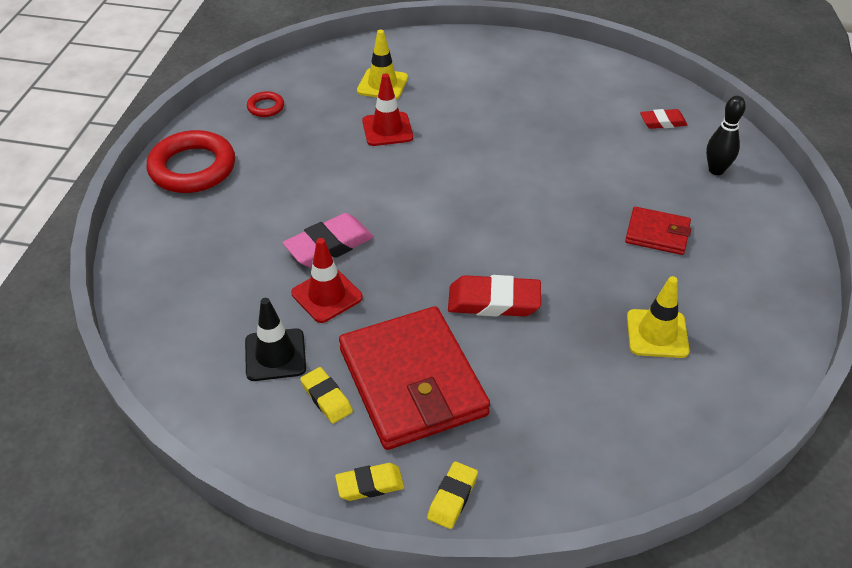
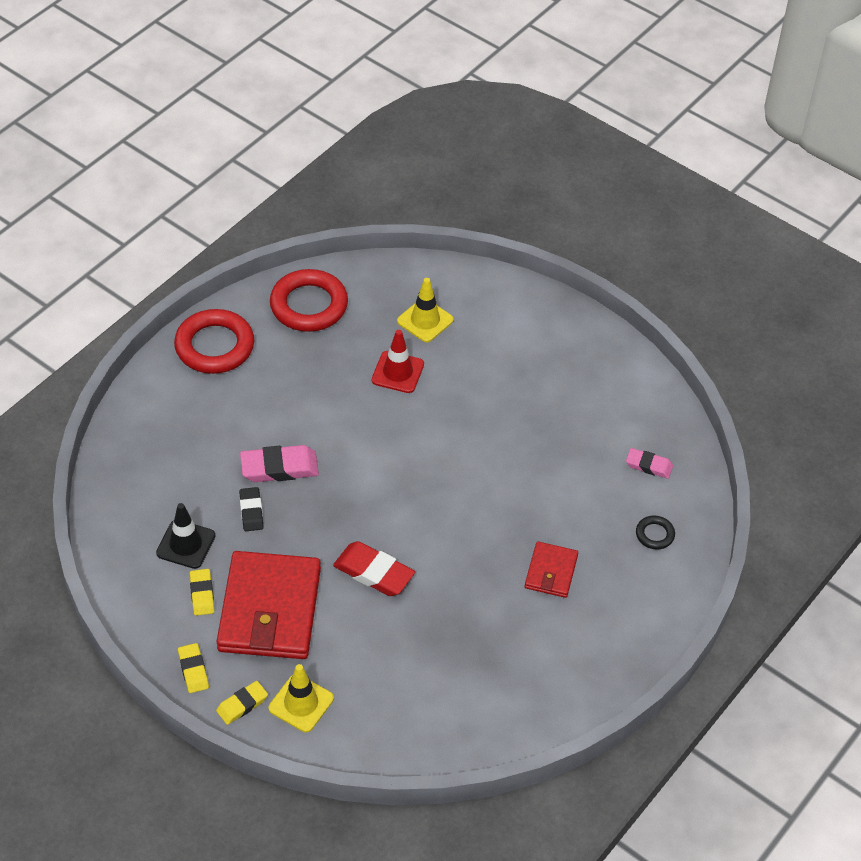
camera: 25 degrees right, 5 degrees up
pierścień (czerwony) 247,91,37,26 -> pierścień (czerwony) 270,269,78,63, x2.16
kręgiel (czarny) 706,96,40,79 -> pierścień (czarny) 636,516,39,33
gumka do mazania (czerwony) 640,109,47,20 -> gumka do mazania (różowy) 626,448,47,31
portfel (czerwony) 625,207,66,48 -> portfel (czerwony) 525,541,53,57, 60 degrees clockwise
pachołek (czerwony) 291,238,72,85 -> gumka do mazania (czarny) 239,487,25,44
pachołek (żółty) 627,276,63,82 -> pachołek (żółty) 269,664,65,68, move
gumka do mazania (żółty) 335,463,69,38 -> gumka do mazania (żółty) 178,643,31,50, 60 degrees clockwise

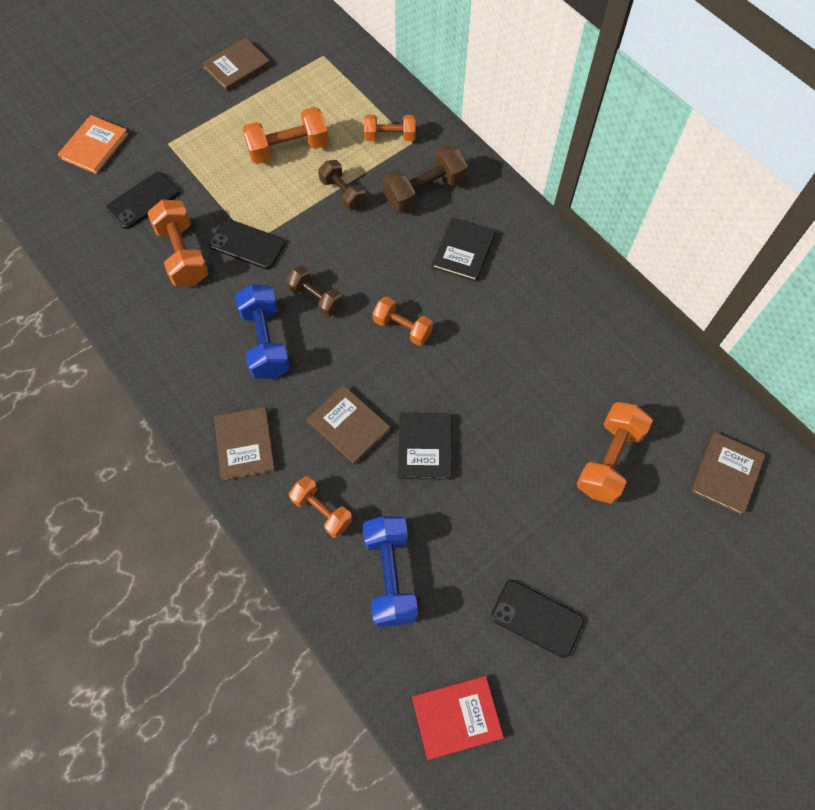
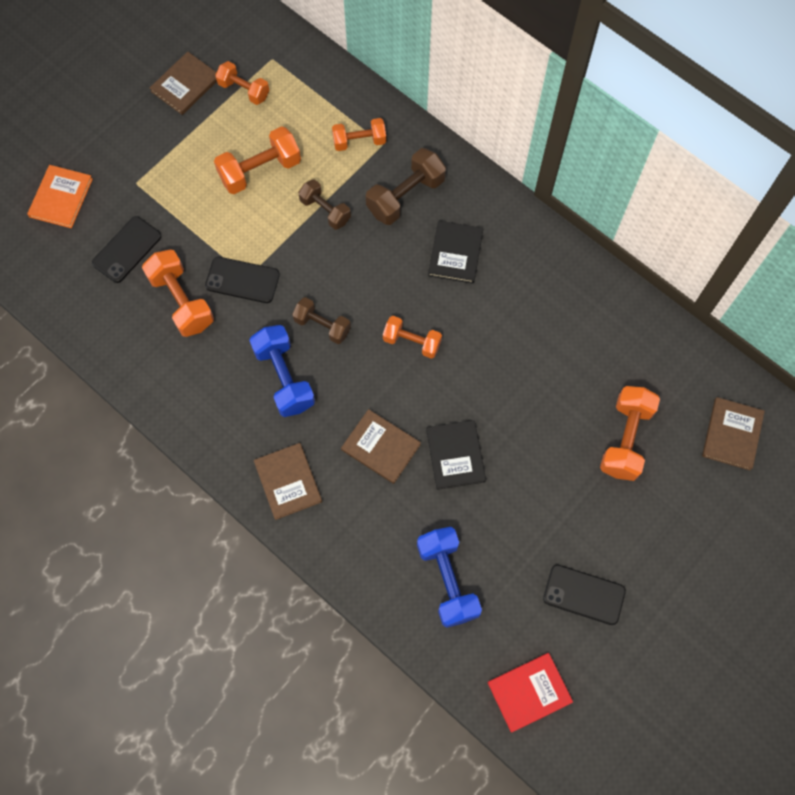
camera: 10 degrees left, 5 degrees up
hantel (pomarańczowy) 289,476,63,62 -> hantel (pomarańczowy) 215,61,54,44, move

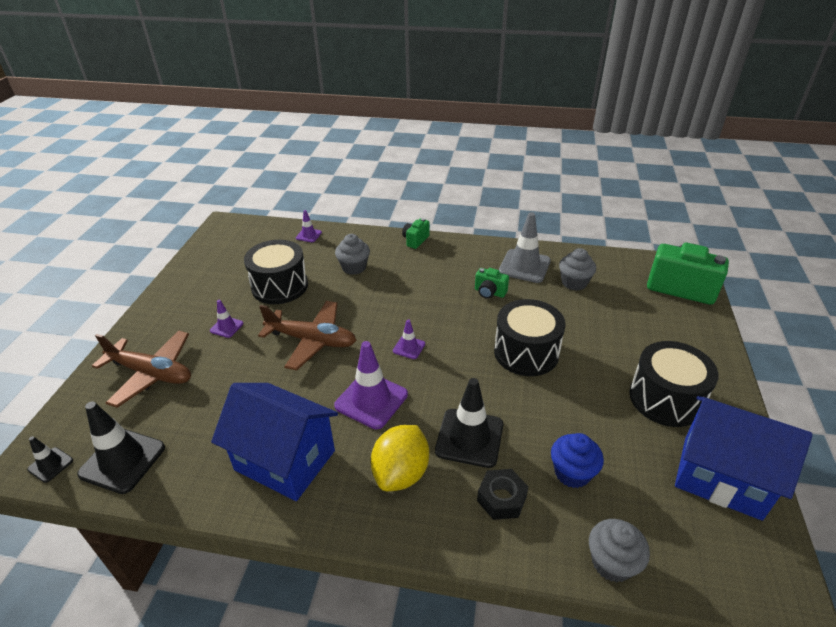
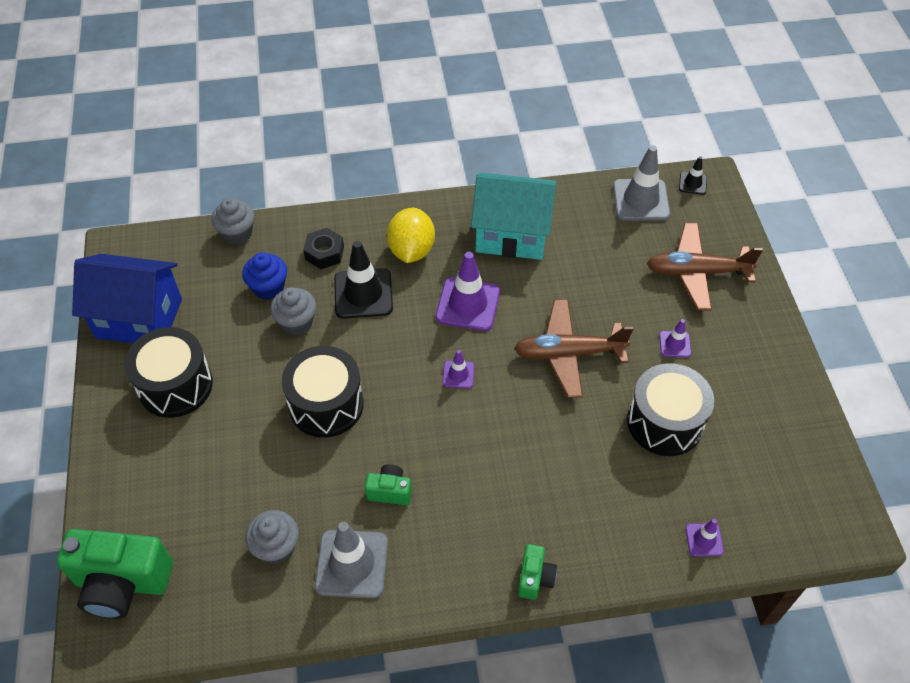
camera: 160 degrees right, 15 degrees up
muffinka (szary) 335,234,35,41 -> muffinka (szary) 270,287,46,48, move
domek (niebieski) 211,383,127,118 -> domek (turkusowy) 471,173,85,87
pachołek (czarny) 77,401,88,93 -> pachołek (szary) 613,145,57,76

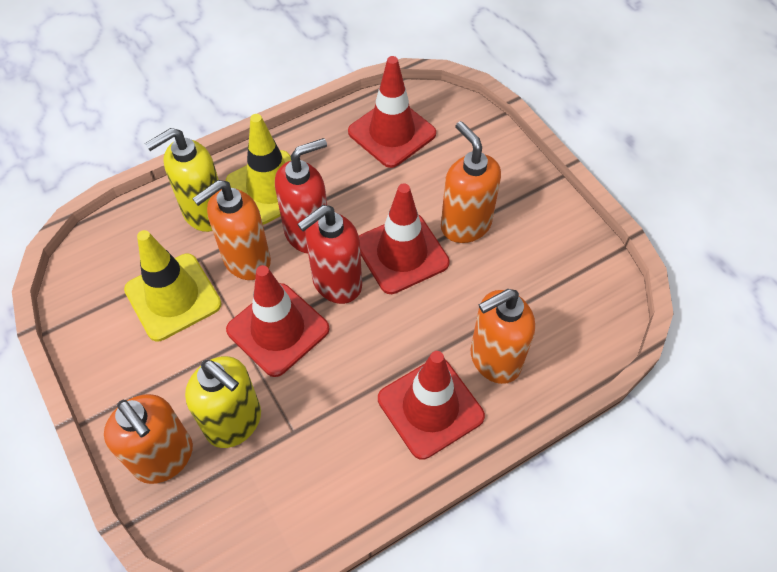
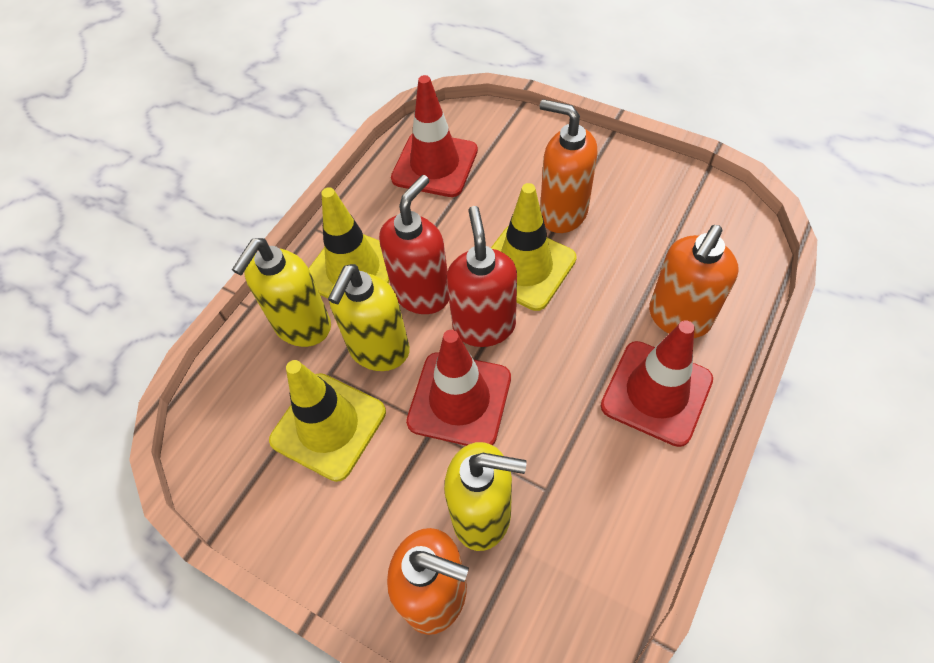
camera: 25 degrees left, 0 degrees up
dozownik mydła (pomarańczowy) 192,180,79,100 -> dozownik mydła (żółty) 328,264,82,107
pachołek (czerwony) 359,183,91,111 -> pachołek (żółty) 491,183,86,128
dozownik mydła (czerwony) 297,205,65,99 -> dozownik mydła (czerwony) 447,206,70,141, 150 degrees clockwise

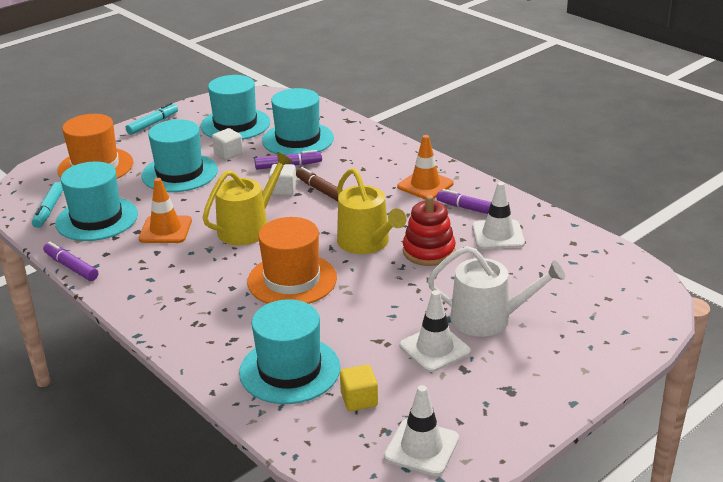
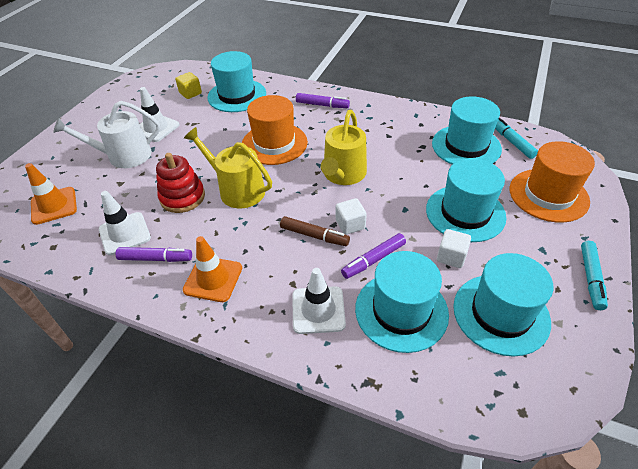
camera: 155 degrees right, 15 degrees up
pachołek (pomarańczowy) 139,178,53,65 -> pachołek (pomarańczowy) 25,163,52,62, move
flamaster (fioletowy) 43,242,55,39 -> flamaster (fioletowy) 296,93,54,15, move
pachołek (biały) 384,385,75,91 -> pachołek (biały) 292,268,54,66, move

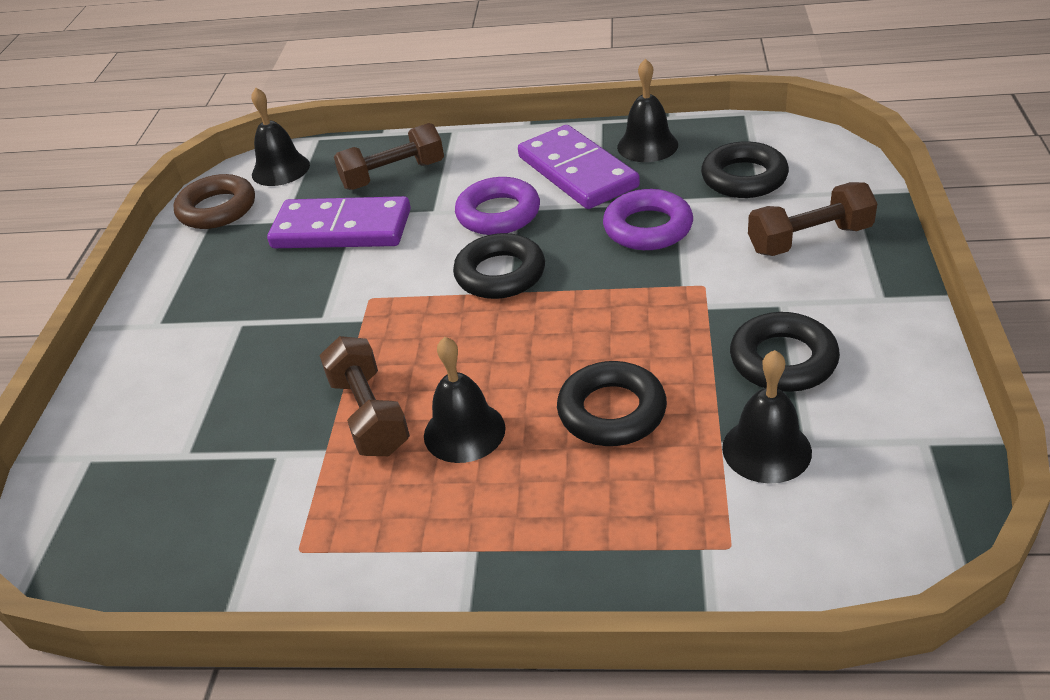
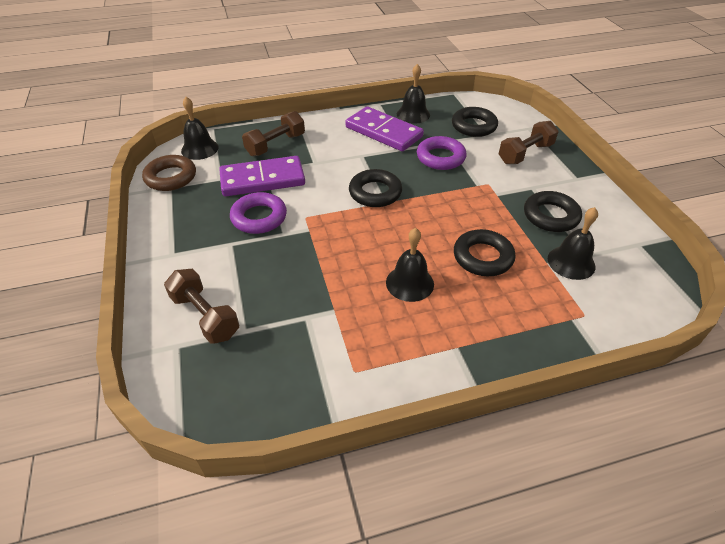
camera: 25 degrees left, 5 degrees up
pierścień (fioletowy) 455,177,85,58 -> pierścień (fioletowy) 230,192,57,42, move
hantel (brązowy) 319,336,91,120 -> hantel (brązowy) 164,269,75,75, move

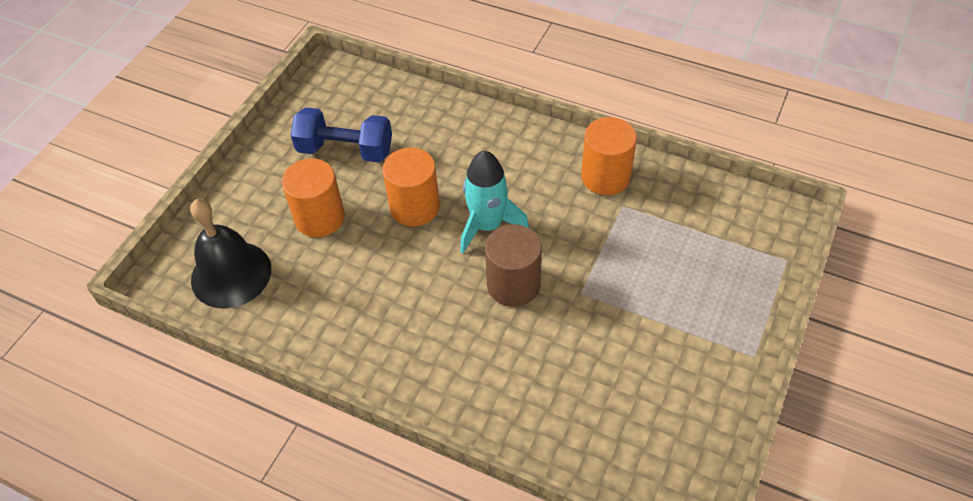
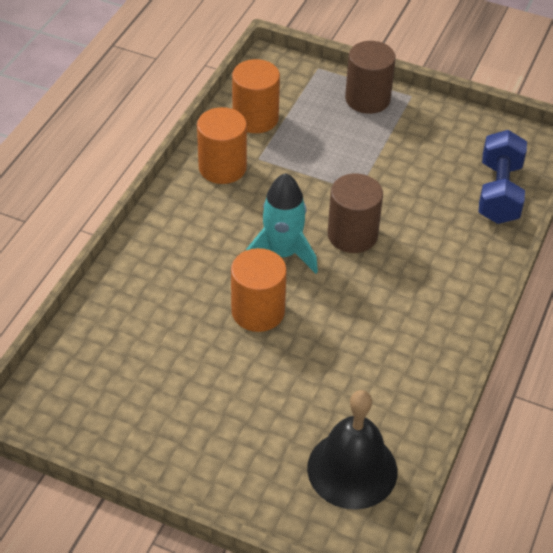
camera: 95 degrees left, 5 degrees down
hantel (niebieski) 290,107,102,55 -> hantel (niebieski) 478,130,49,94, move
walec (pomarańczowy) 282,158,63,79 -> walec (pomarańczowy) 232,59,48,74, move
none -> walec (brązowy) 345,41,51,73

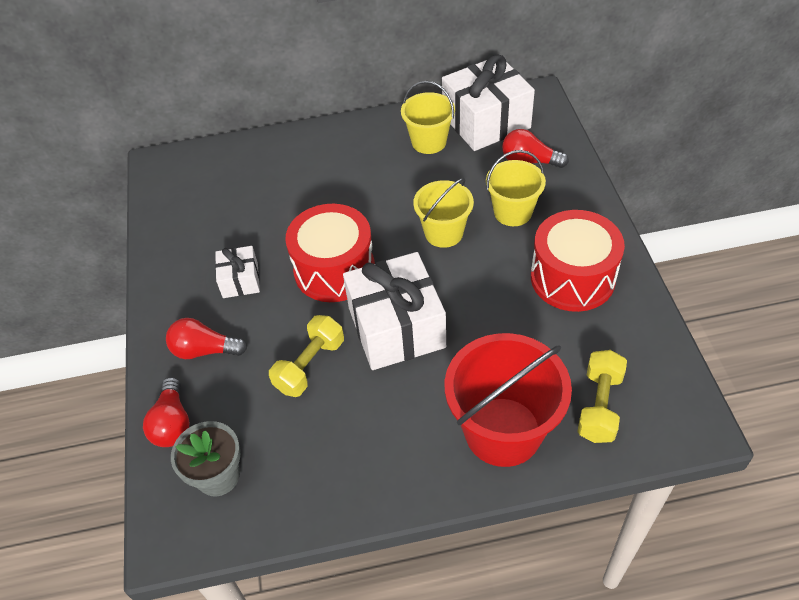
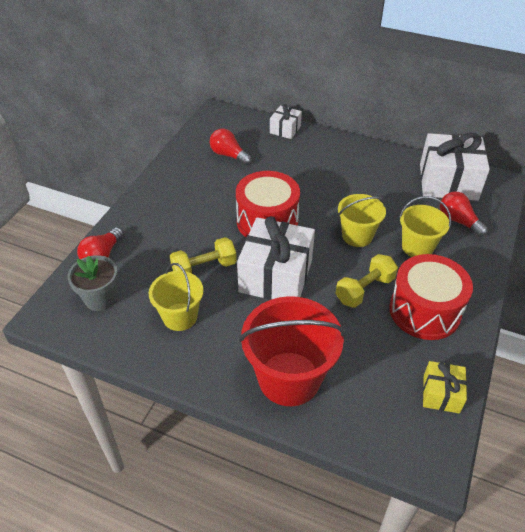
camera: 30 degrees right, 5 degrees down
wiadro (żółty) 401,81,54,73 -> wiadro (żółty) 149,263,54,68, move
prezent (biały) 215,246,45,52 -> prezent (biały) 270,104,32,35, move
żarówka (czerwony) 166,318,81,41 -> żarówka (czerwony) 210,129,42,37, move
hantel (żółty) 577,350,50,93 -> hantel (żółty) 335,254,63,54, move
none -> prezent (żółty) 423,361,44,52

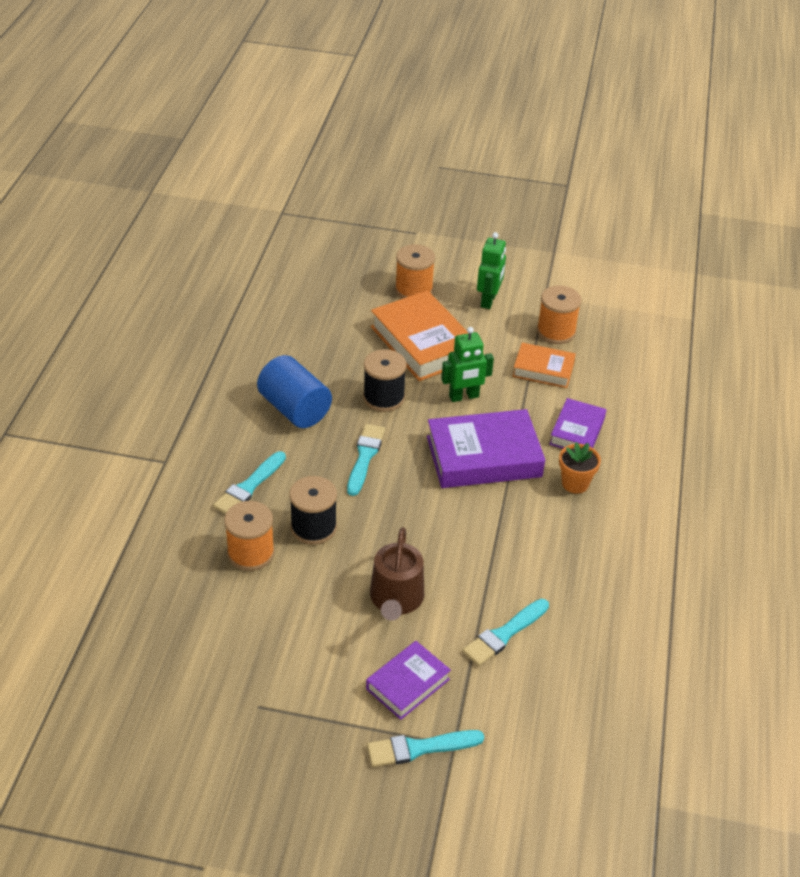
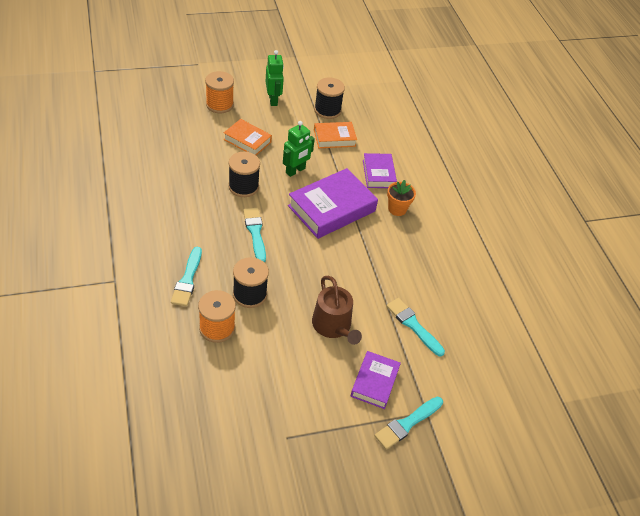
camera: 30 degrees left, 5 degrees up
szpulka (pomarańczowy) 537,285,45,59 -> szpulka (czarny) 314,77,31,42
książka (pomarańczowy) 371,290,97,91 -> książka (pomarańczowy) 224,119,48,36, x0.58
walec (niebieski) 257,355,75,73 -> none
pędzel (turkusowy) 462,599,87,67 -> pędzel (turkusowy) 387,298,58,59, 120 degrees clockwise

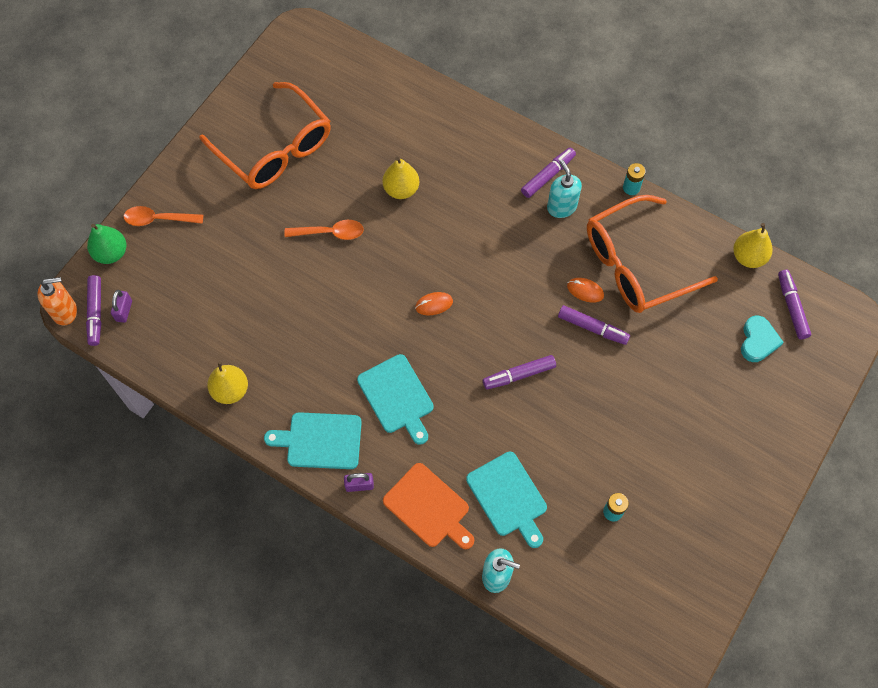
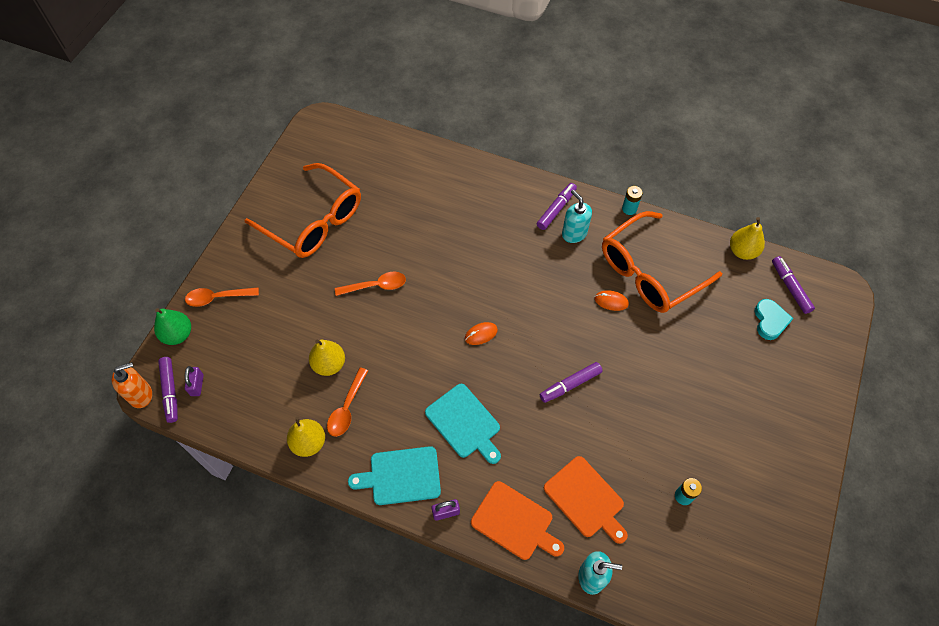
camera: 10 degrees left, 5 degrees down
gruszka (żółty) 382,157,37,42 -> gruszka (żółty) 309,340,36,36, move
flamaster (fioletowy) 558,305,72,40 -> none
deska do krojenia (turkusowy) 466,452,81,96 -> deska do krojenia (pomarańczowy) 544,456,84,88
none -> łyżka (pomarańczowy) 327,367,41,70

